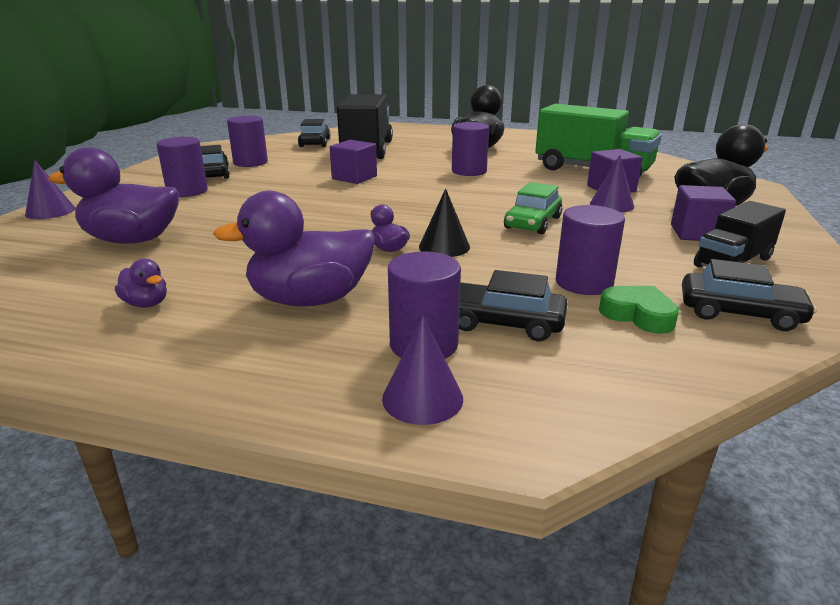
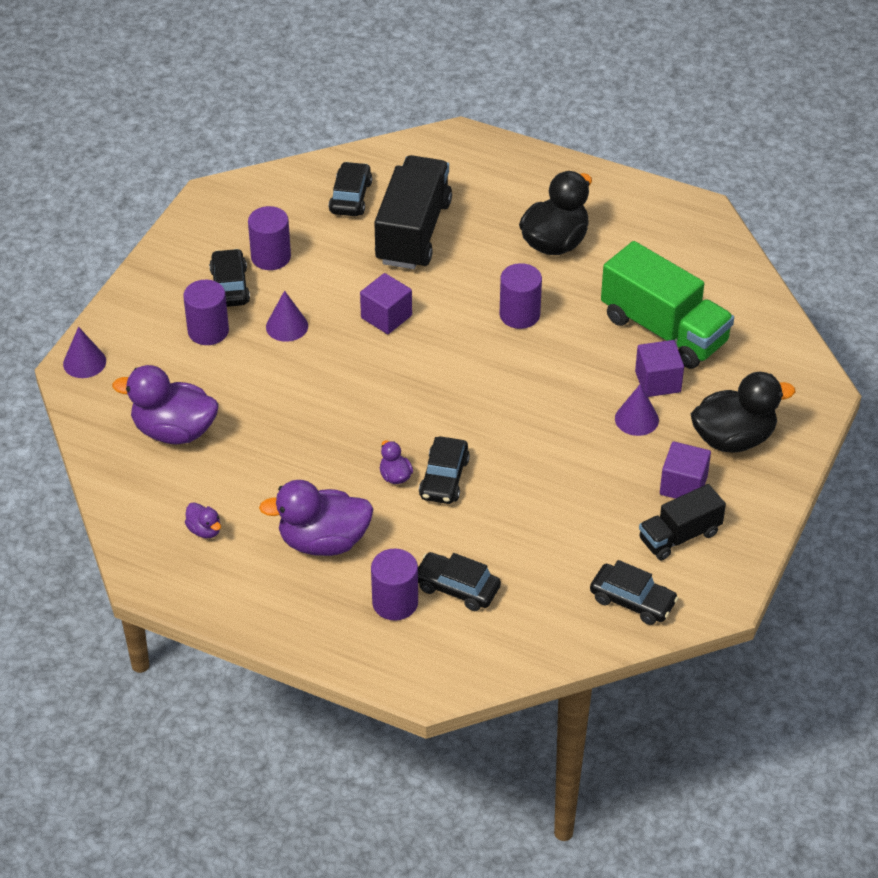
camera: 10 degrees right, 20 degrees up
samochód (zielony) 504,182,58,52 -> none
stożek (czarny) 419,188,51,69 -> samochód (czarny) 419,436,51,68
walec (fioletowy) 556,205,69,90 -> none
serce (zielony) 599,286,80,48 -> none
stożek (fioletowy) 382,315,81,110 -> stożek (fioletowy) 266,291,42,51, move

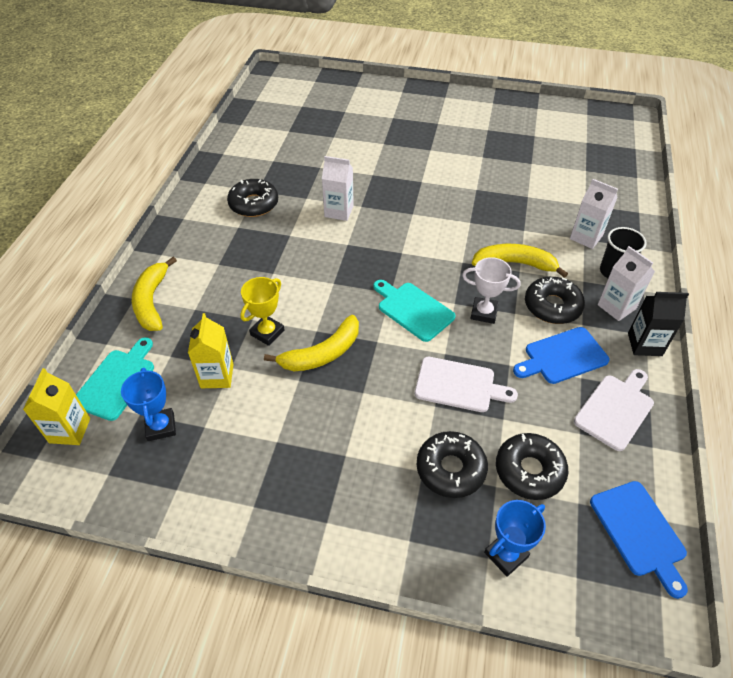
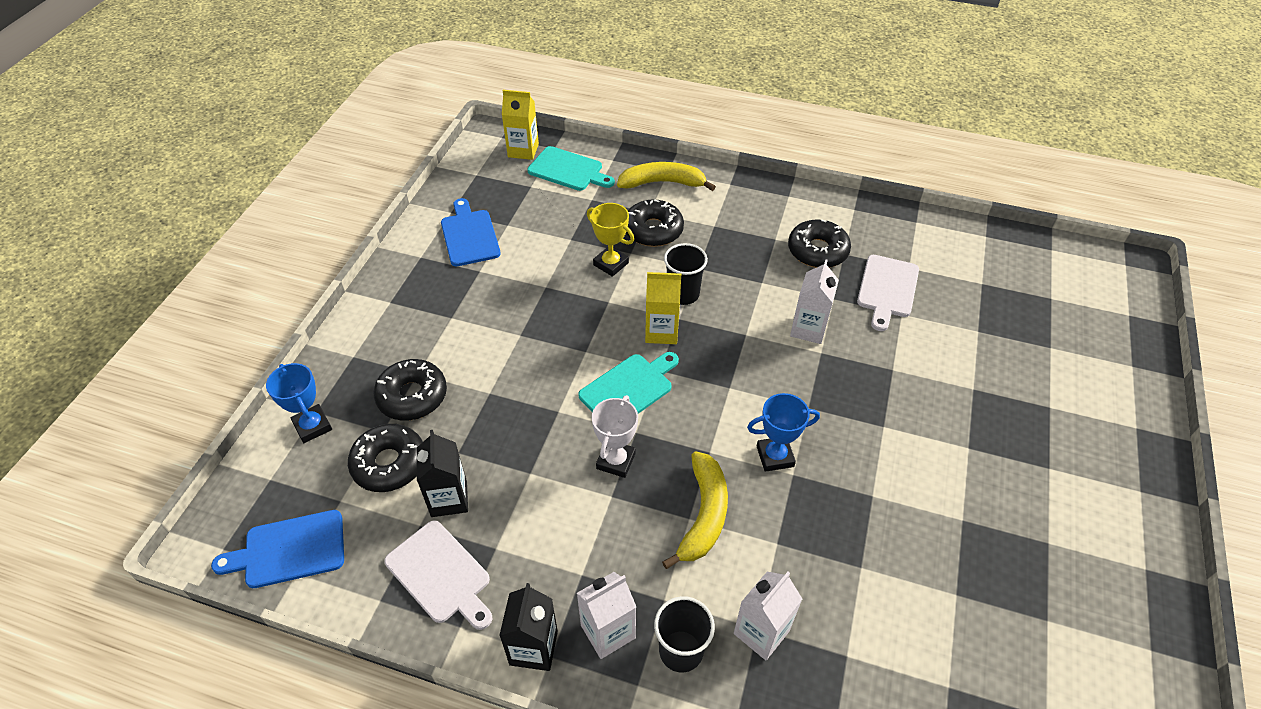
camera: 95 degrees right, 0 degrees up
donut (czarny) 525,277,60,47 -> donut (czarny) 626,199,58,48, move
karton mleka (żółty) 188,313,46,75 -> karton mleka (żółty) 645,272,36,72, move
banan (żółty) 264,315,95,56 -> none
deska do krojenia (niebieski) 513,327,97,57 -> deska do krojenia (niebieski) 441,198,60,68, move
deska do krojenia (biały) 415,357,103,55 -> deska do krojenia (biały) 857,255,62,76, move
puchar (niebieski) 121,368,55,73 -> puchar (niebieski) 747,393,73,79, move
none -> szklanka (czarny) 664,243,44,62
none -> karton mleka (czarny) 417,430,51,87

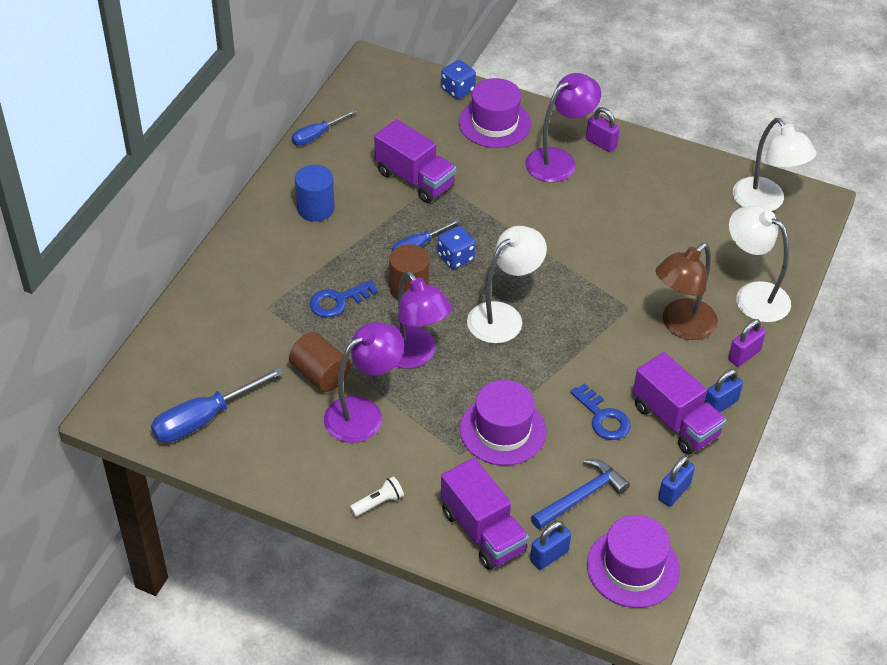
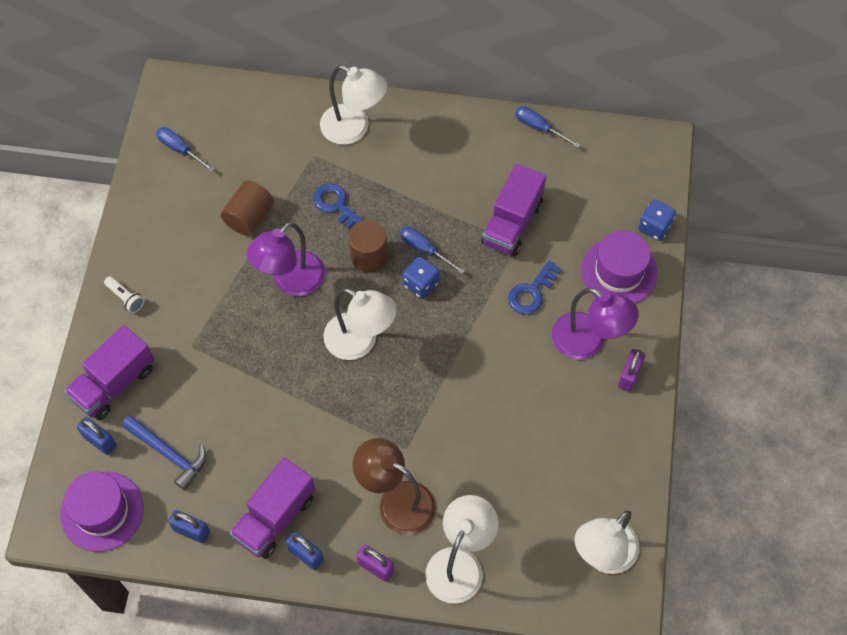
camera: 75 degrees right, 15 degrees up
walec (niebieski) 295,165,40,57 -> none
lampka (fioletowy) 324,322,80,121 -> none
śrubokręt (niebieski) 151,367,133,76 -> śrubokręt (niebieski) 156,127,59,45, x0.61
kapelusz (fioletowy) 460,380,87,86 -> none
klucz (niebieski) 570,383,61,57 -> klucz (niebieski) 508,260,53,55, move
none -> lampka (biały) 320,65,67,80

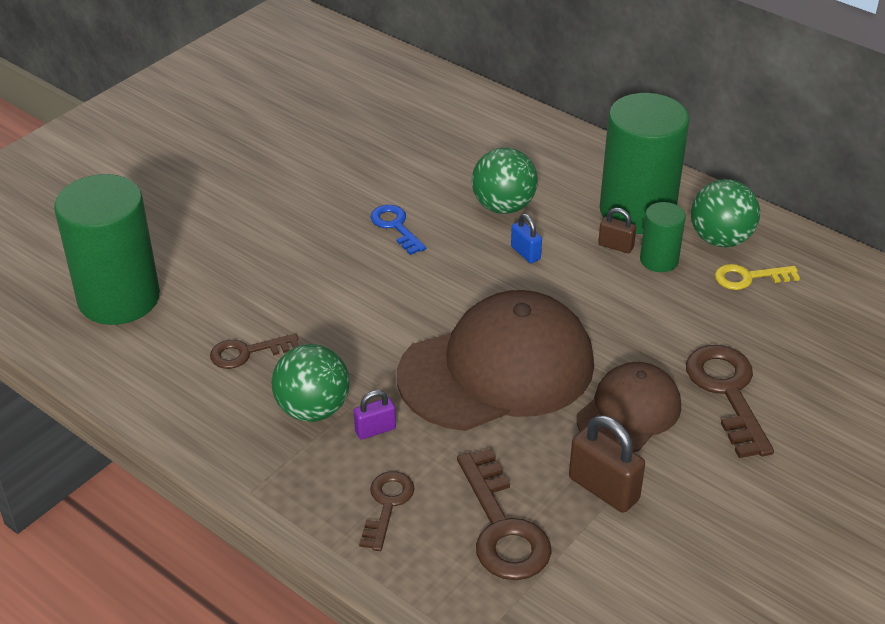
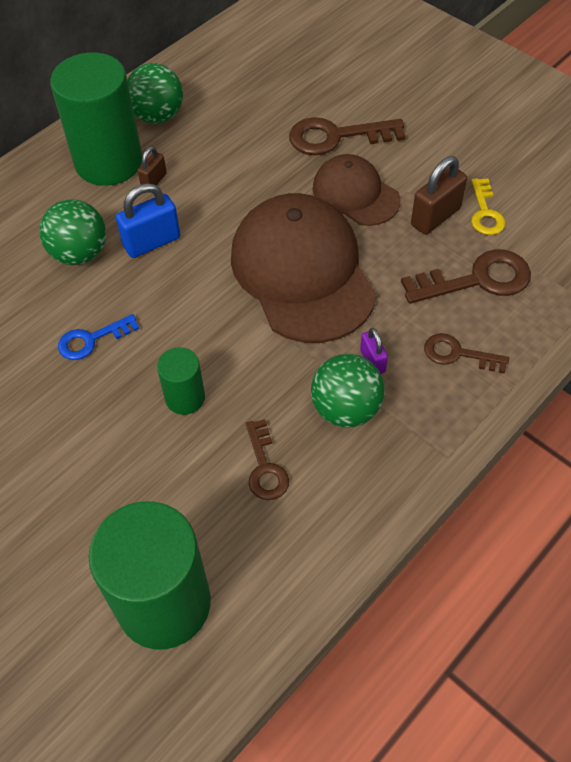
camera: 85 degrees left, 15 degrees up
walec (zielony) 640,202,46,70 -> walec (zielony) 157,347,48,68, move
kłódka (niebieski) 511,214,31,49 -> kłódka (niebieski) 116,183,64,75, x1.75
klucz (żółty) 715,264,85,26 -> klucz (żółty) 471,178,35,57, move

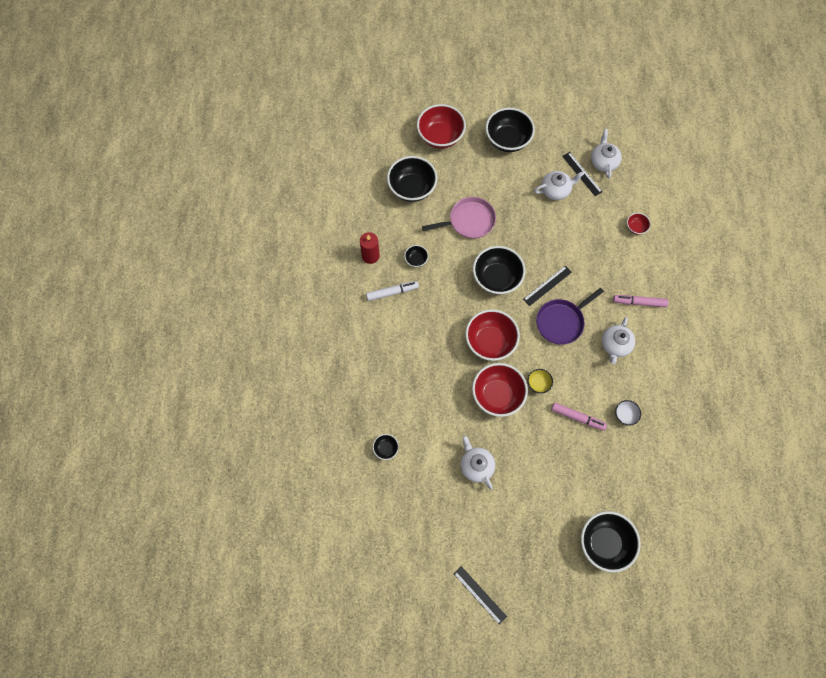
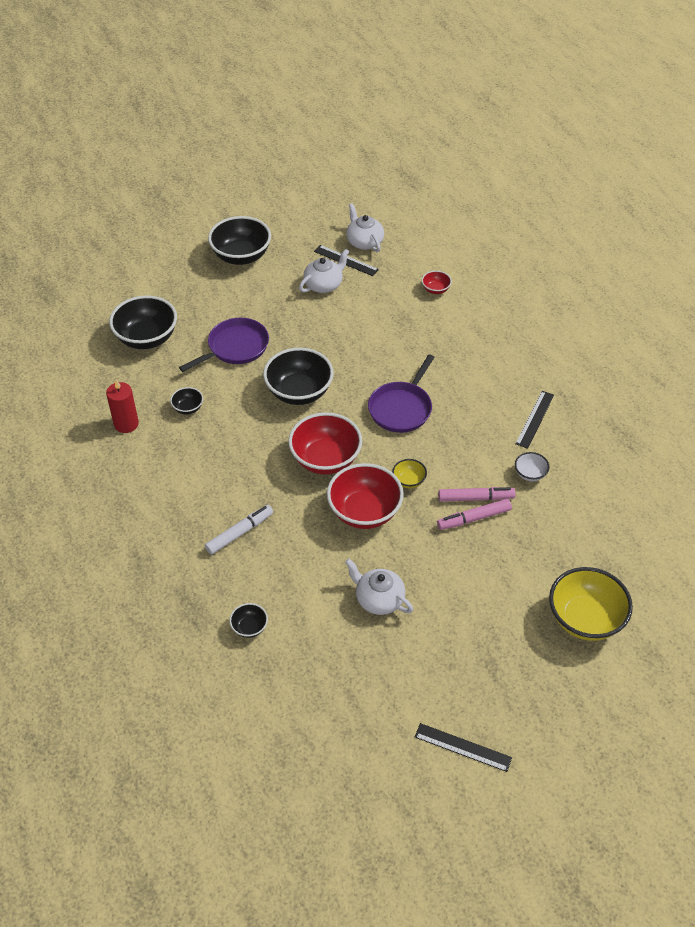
camera: 25 degrees left, 20 degrees down
miska (czerwony) 417,104,49,45 -> none
patelnia (różowy) 422,197,74,42 -> patelnia (fioletowy) 179,318,90,54
linijka (czarny) 523,266,49,40 -> linijka (czarny) 515,391,39,58, move
flamaster (biały) 366,281,53,20 -> flamaster (biały) 205,505,68,50, move
flamaster (różowy) 613,295,55,12 -> flamaster (różowy) 437,499,75,31, move
imbryk (biały) 602,317,33,47 -> none
miska (czarny) 581,511,60,62 -> miska (żółty) 549,567,84,74

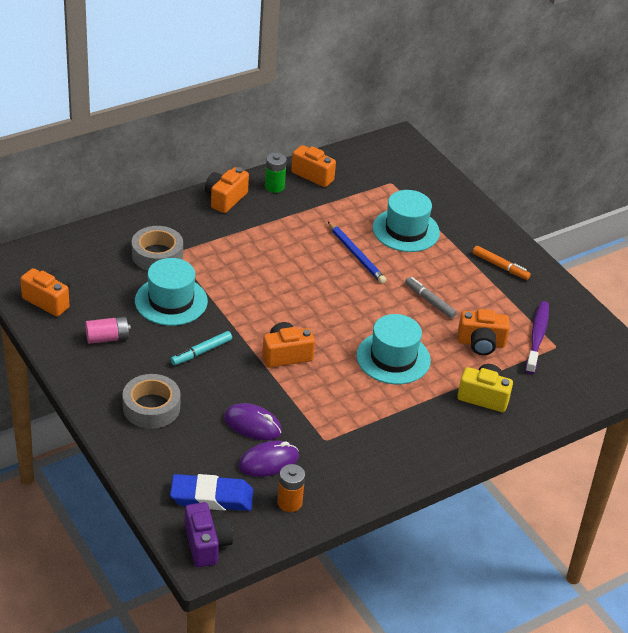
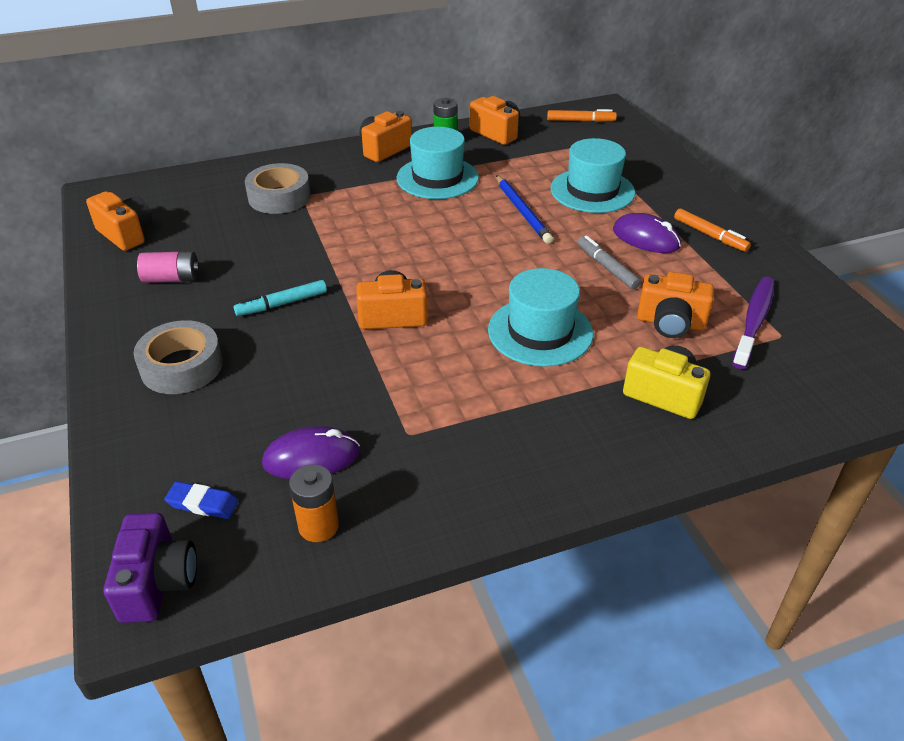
camera: 15 degrees right, 0 degrees up
kapelusz (turkusowy) 135,258,73,68 -> kapelusz (turkusowy) 397,127,82,72, move
myszka (fioletowy) 224,403,58,37 -> myszka (fioletowy) 613,213,68,40, move
gumka do mazania (niebieski) 170,474,83,37 -> gumka do mazania (niebieski) 164,482,75,37, x0.53
none -> flamaster (pomarańczowy) 547,109,70,13

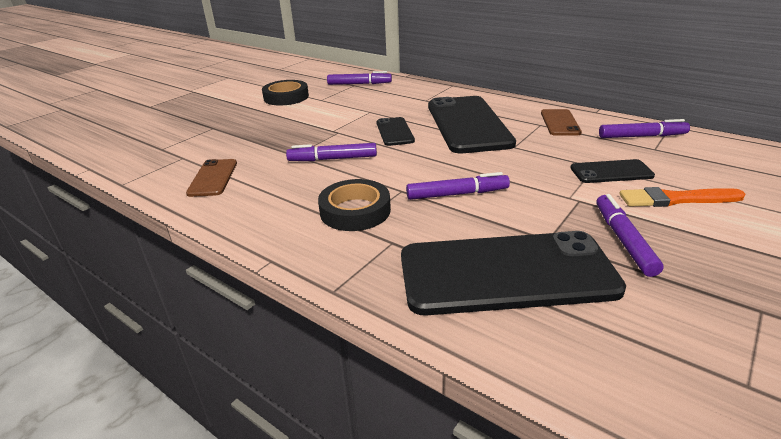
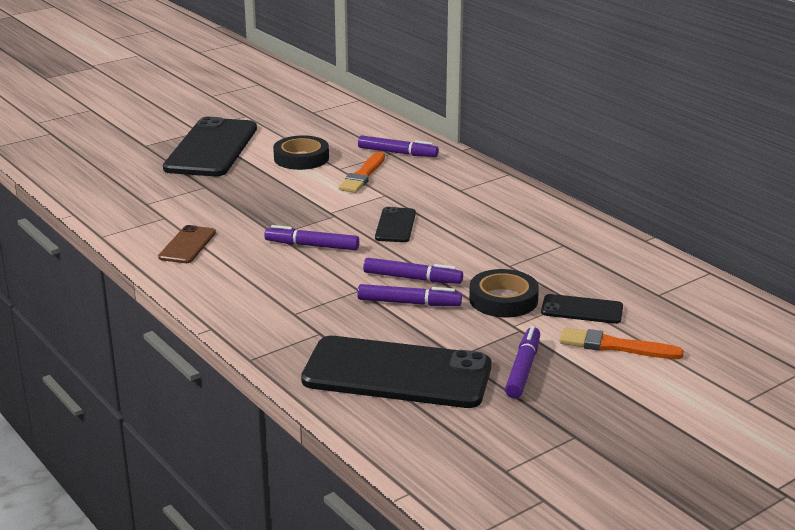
camera: 15 degrees right, 5 degrees down
telefon (czarny) 428,96,88,57 -> telefon (czarny) 163,117,94,59, move
telefon (brązowy) 541,109,41,27 -> none
flamaster (fioletowy) 599,119,91,19 -> flamaster (fioletowy) 363,258,100,26, move
taśma klejąca (czarny) 318,179,73,52 -> taśma klejąca (czarny) 469,269,70,48, move
none -> pędzel (pomarańczowy) 339,152,46,41

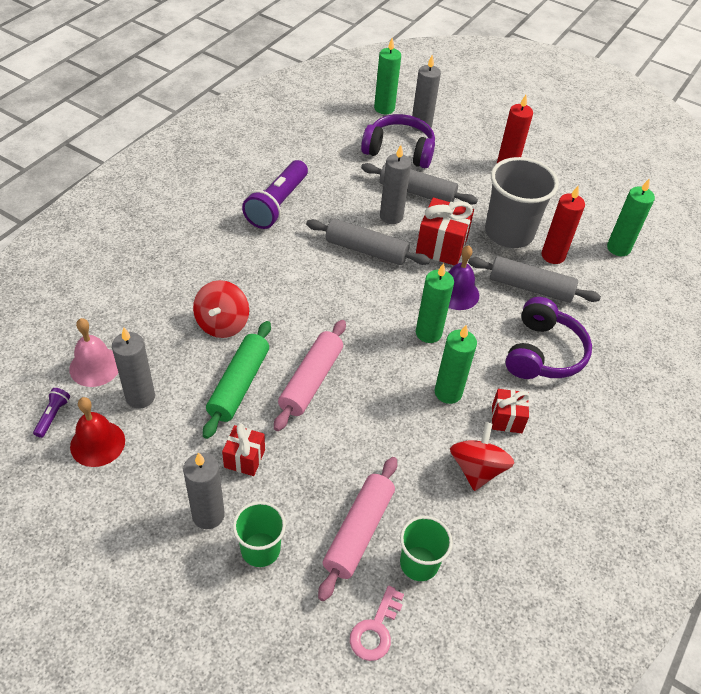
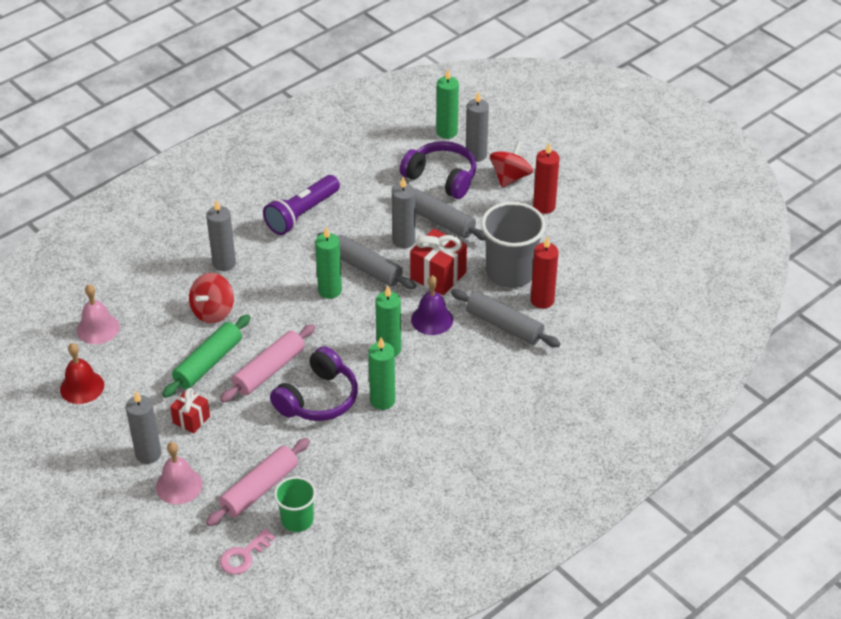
camera: 20 degrees right, 5 degrees down
świeca (zielony) 607,178,48,78 -> świeca (zielony) 315,226,27,73, move
słuchawki (fioletowy) 505,297,87,82 -> słuchawki (fioletowy) 270,346,88,75, move
świeca (szary) 112,328,43,81 -> świeca (szary) 206,199,30,72, move
latarka (fioletowy) 33,388,37,50 -> none
prezent (czerwony) 492,389,38,44 -> none
bączek (czerwony) 450,422,64,69 -> bączek (czerwony) 490,140,43,48, move
szklanka (zielony) 233,501,53,66 -> dzwonek (różowy) 156,442,46,62

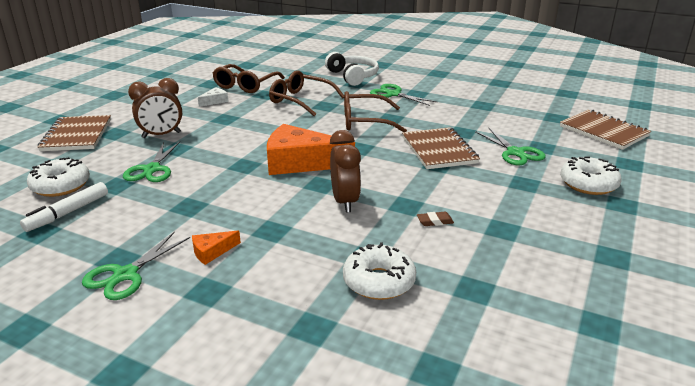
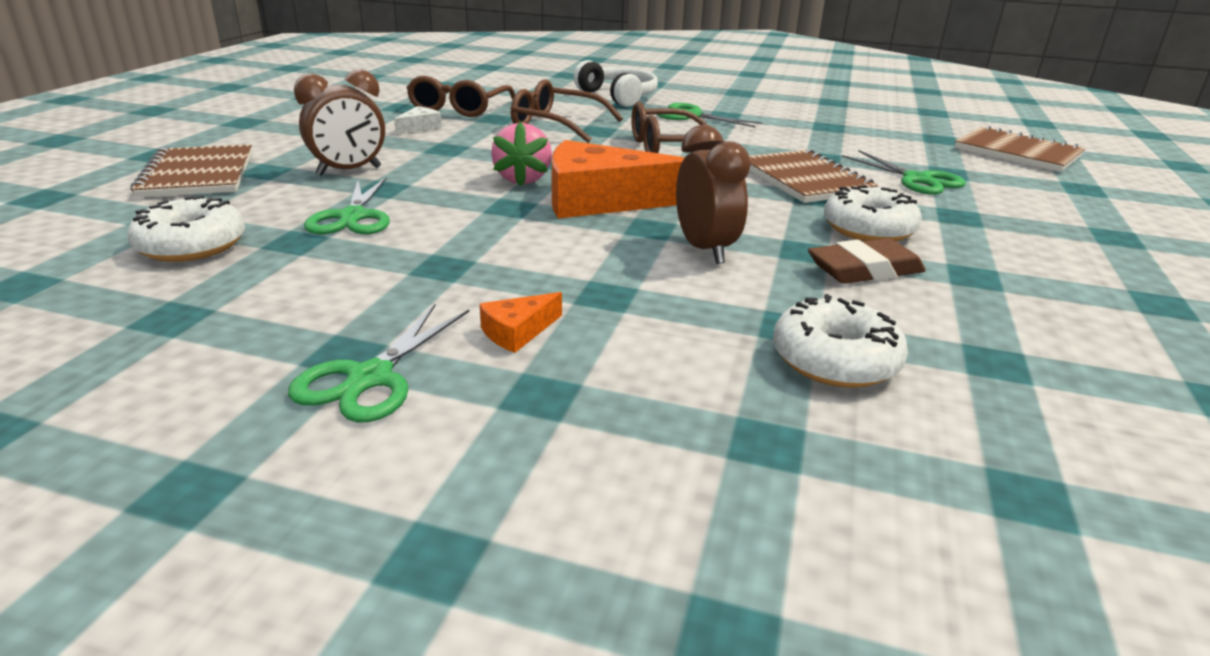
camera: 10 degrees left, 0 degrees up
donut (biały) 560,156,62,39 -> donut (biały) 824,185,98,57, move
flamaster (biały) 20,182,88,50 -> none
gumka do mazania (brązowy) 417,212,37,14 -> gumka do mazania (brązowy) 808,238,118,46, x1.96
none -> truskawka (różowy) 491,122,61,64

